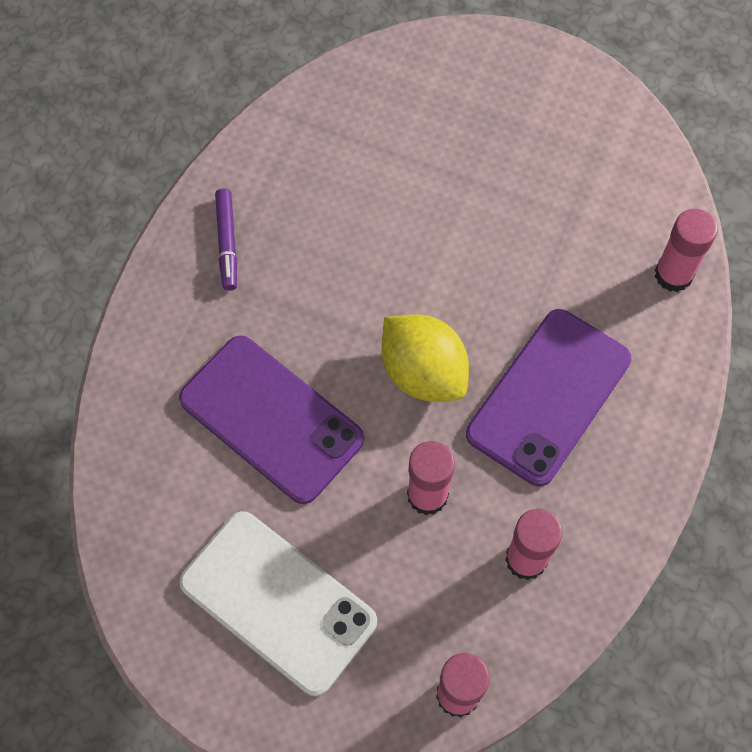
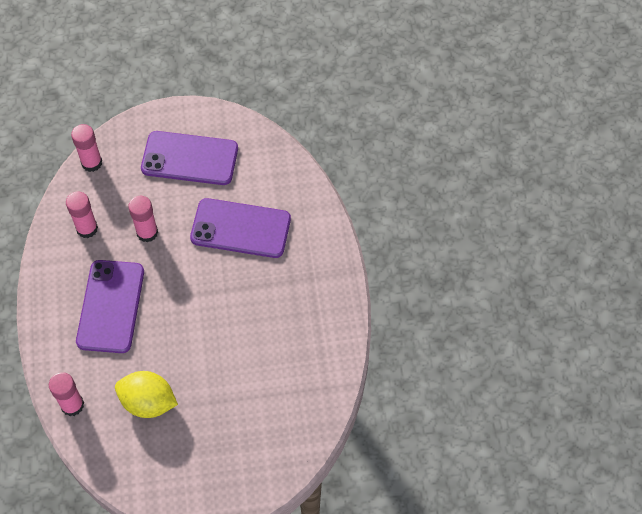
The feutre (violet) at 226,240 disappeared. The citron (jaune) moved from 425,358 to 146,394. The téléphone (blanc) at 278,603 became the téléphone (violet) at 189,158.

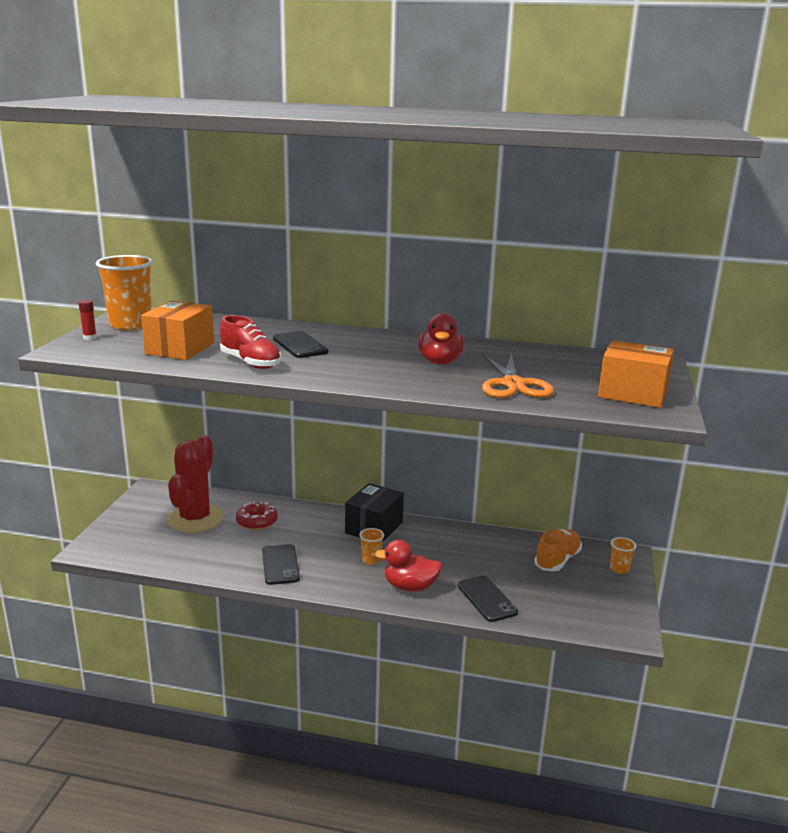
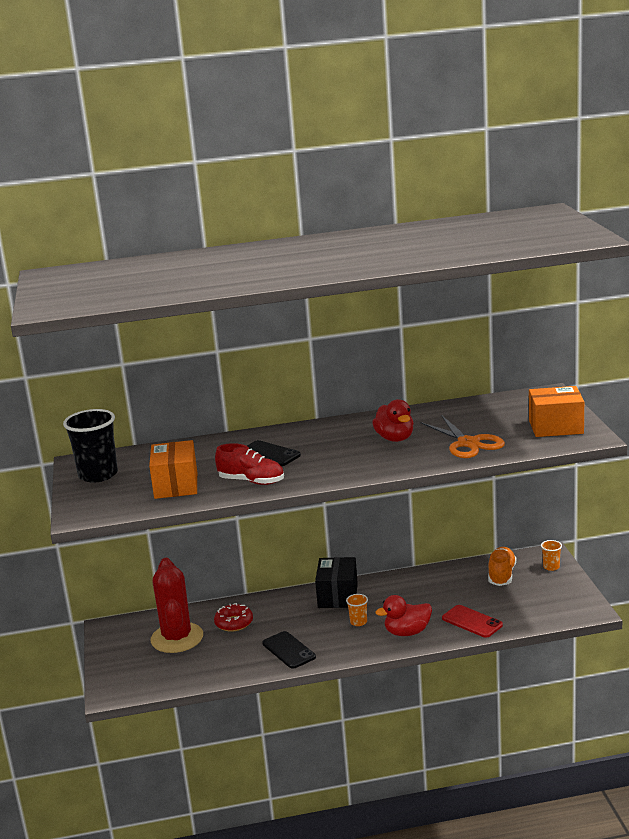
The bâton de colle (rouge) at 88,320 disappeared. The gobelet (orange) at 124,292 became the gobelet (noir) at 90,446. The téléphone (noir) at 488,599 became the téléphone (rouge) at 472,621.

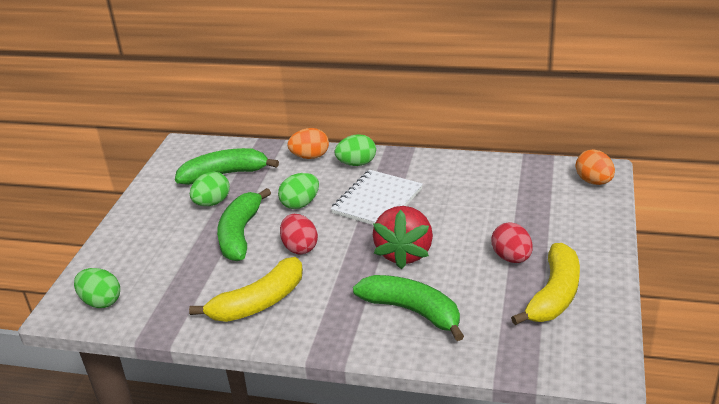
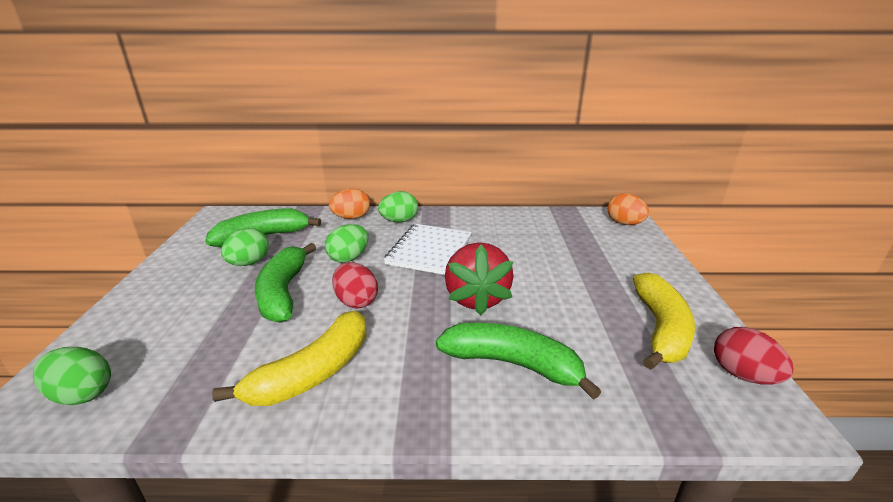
The œuf (rouge) moved from 512,242 to 754,356.

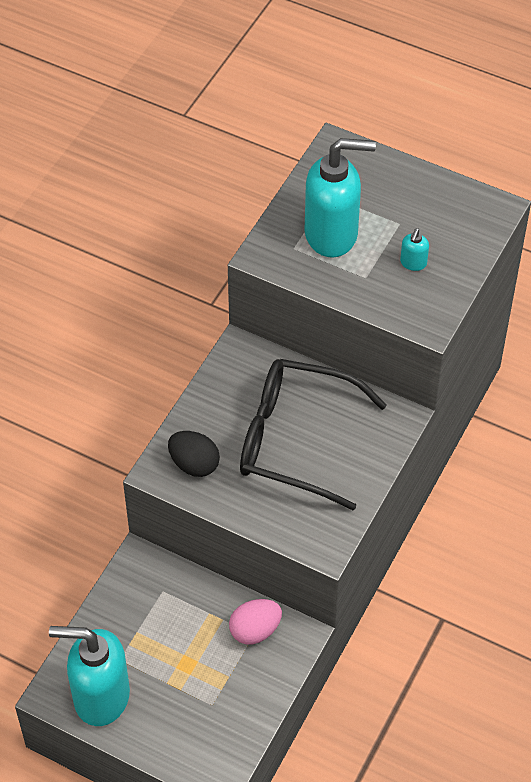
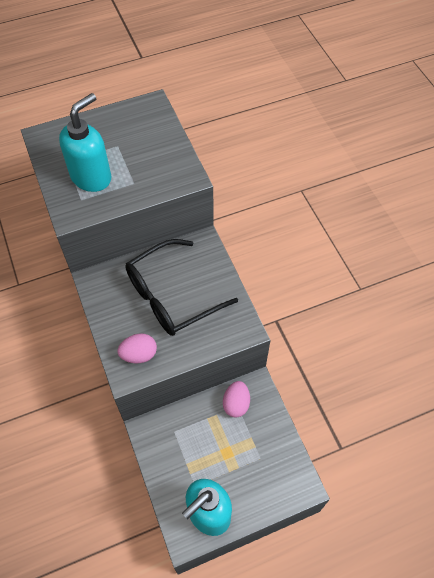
The distributeur de savon (turquoise) at 414,249 disappeared. The œuf (noir) at 194,454 became the œuf (rose) at 137,348.

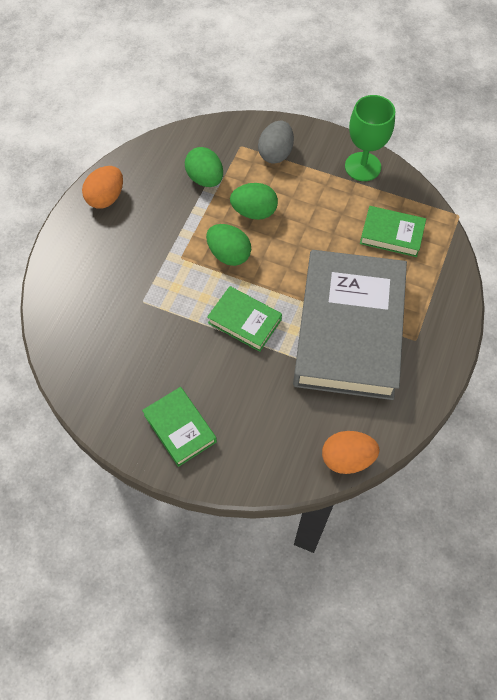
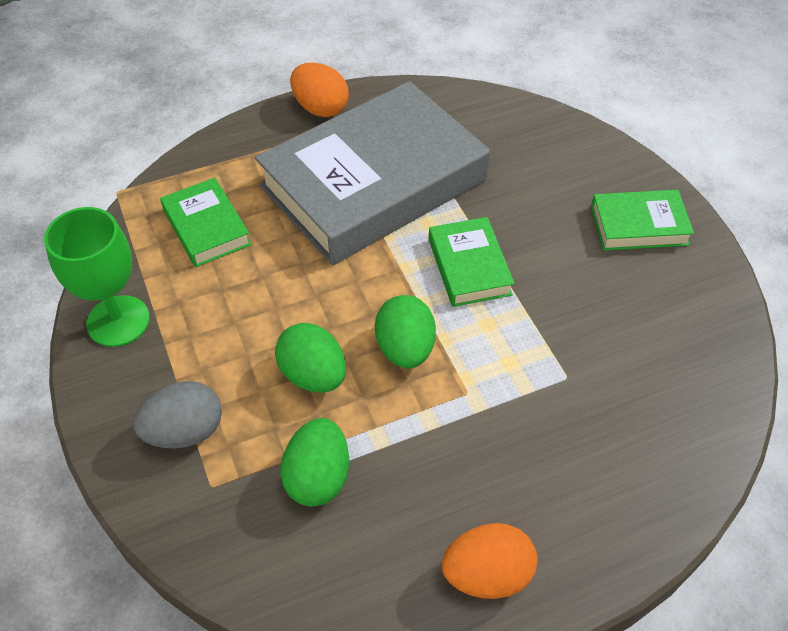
The œuf (orange) moved from 350,452 to 319,89. The livre (vert) at 179,427 turned 75 degrees clockwise.

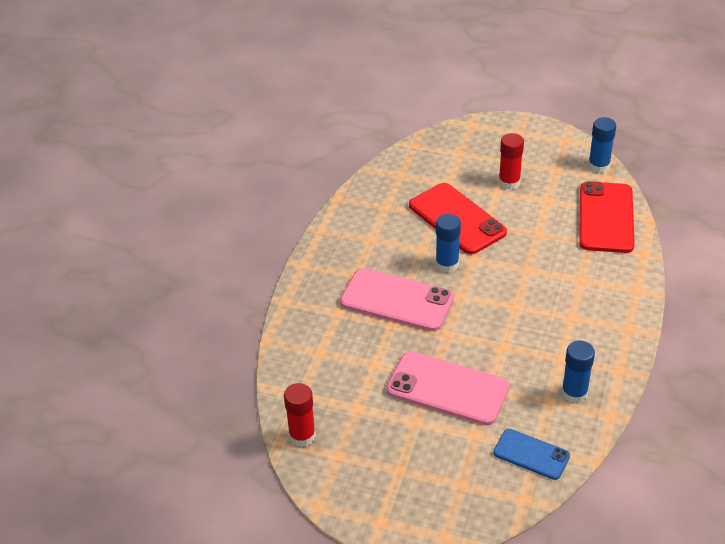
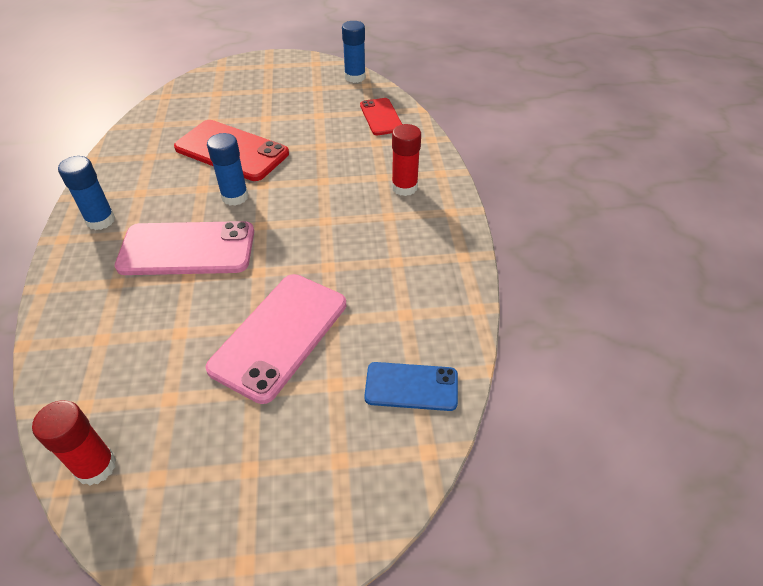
The bâton de colle (rouge) moved from 511,161 to 406,160. The bâton de colle (bleu) moved from 578,372 to 86,193. The téléphone (rose) at 448,388 turned 60 degrees counterclockwise. The téléphone (rouge) at 607,217 changed to 0.59 times the size.

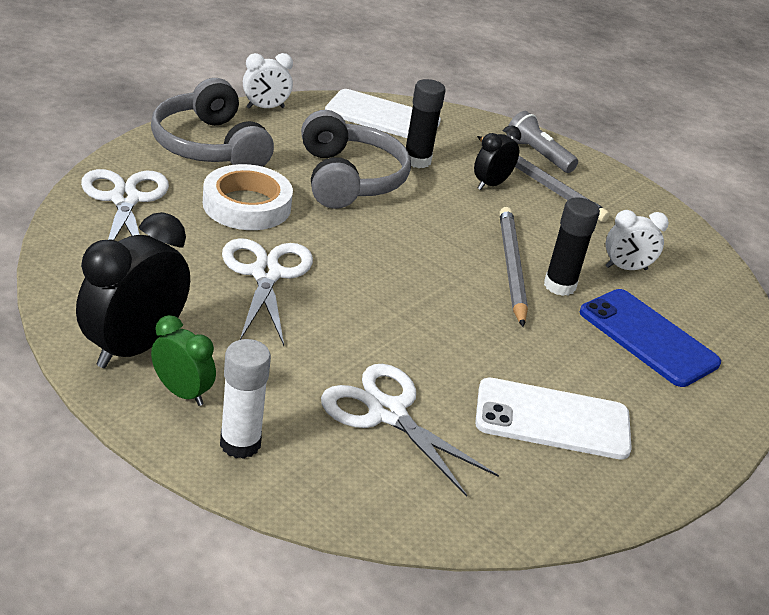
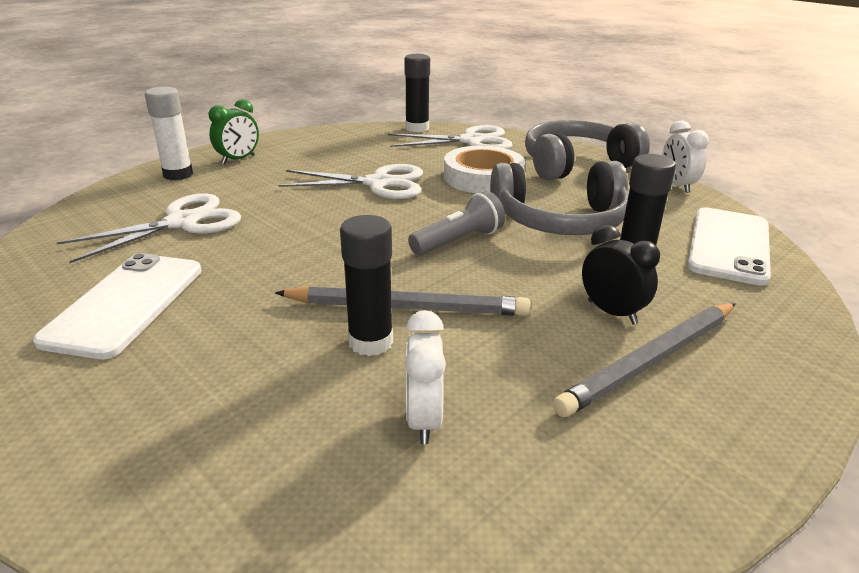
The réveil (noir) at 133,290 disappeared. The téléphone (bleu) at 650,338 disappeared. The bâton de colle (noir) at 417,93 appeared. The lampe de poche (gris) moved from 542,142 to 456,223.

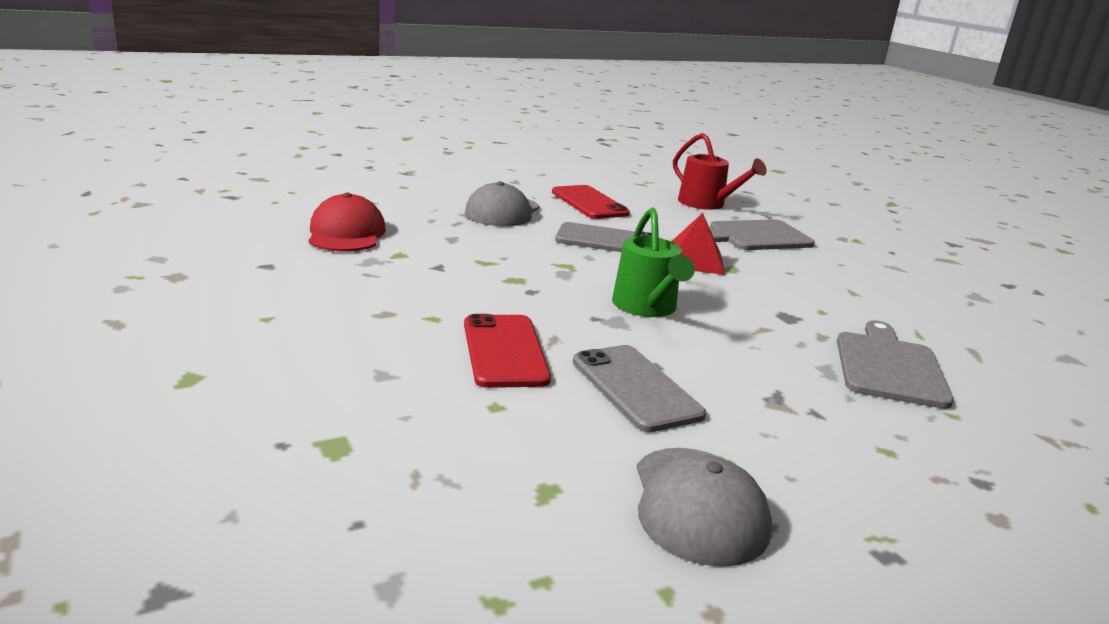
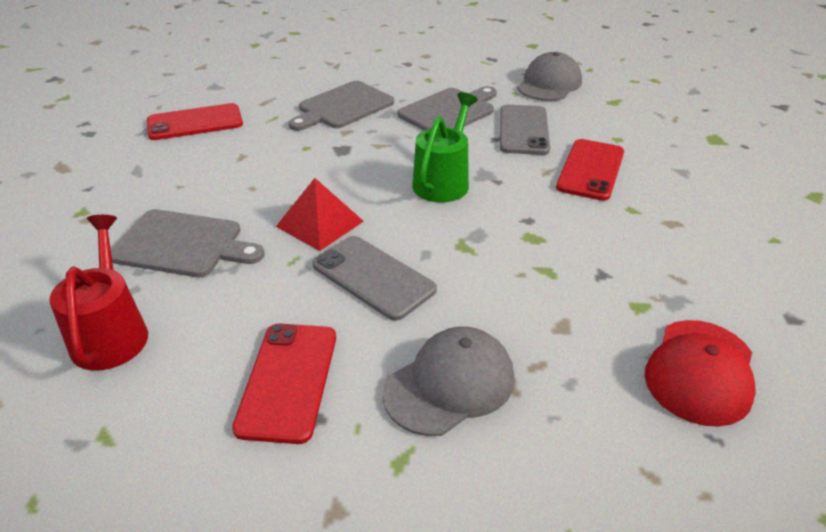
The téléphone (rouge) at 195,121 appeared. The planche à découper (gris) at 447,108 appeared.

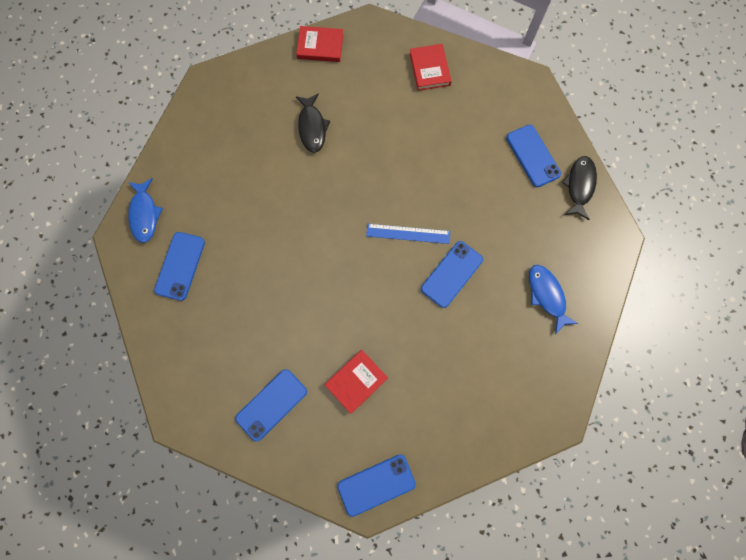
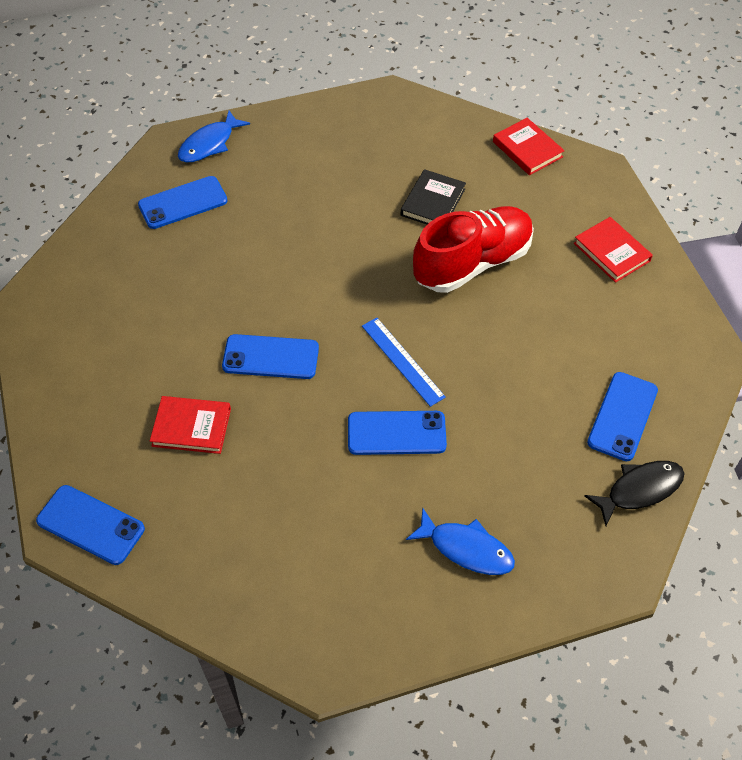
The chaussure (rouge) at 473,249 appeared. The téléphone (bleu) moved from 271,405 to 270,356. The poisson (noir) at 313,123 was replaced by the livre (noir) at 433,197. The livre (rouge) at 430,67 turned 75 degrees counterclockwise. The poisson (bleu) at 554,299 turned 90 degrees clockwise.

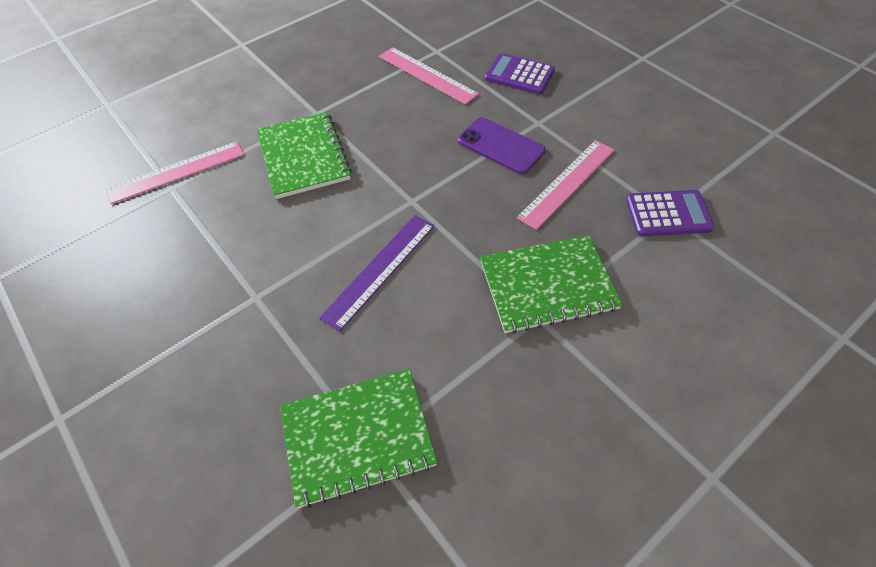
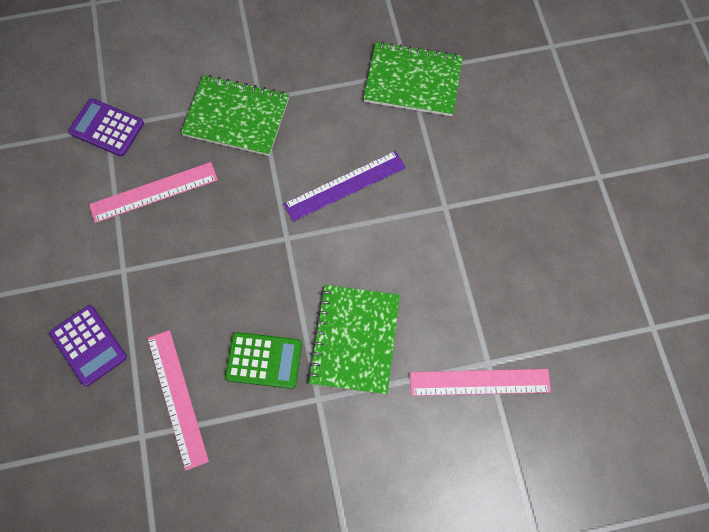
The téléphone (violet) at 502,145 disappeared. The calculatrice (vert) at 263,360 appeared.

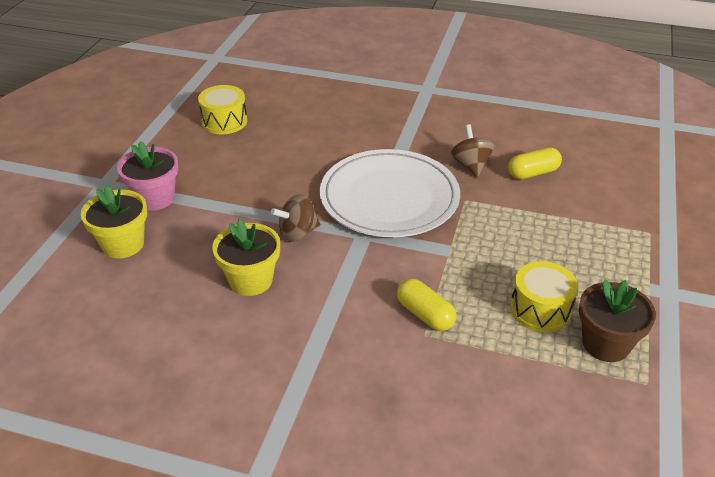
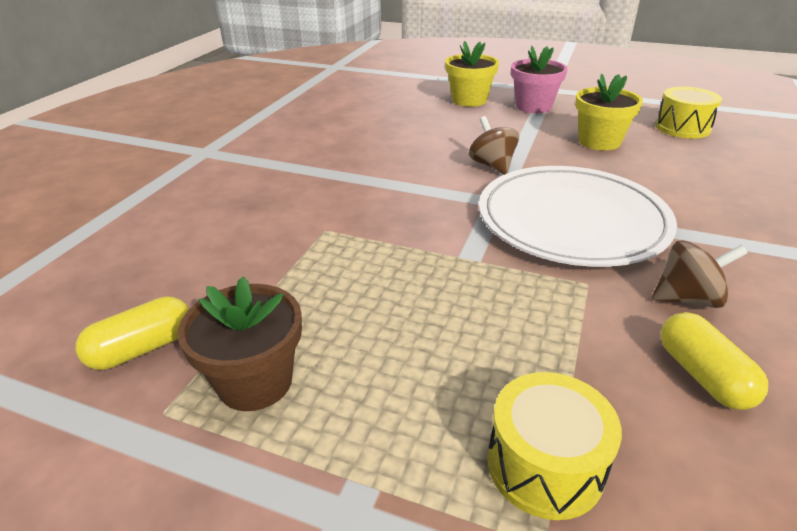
The pot de fleurs (jaune) moved from 246,257 to 609,112. The gélule (jaune) moved from 426,304 to 132,333. The tambour (jaune) moved from 544,296 to 555,446.

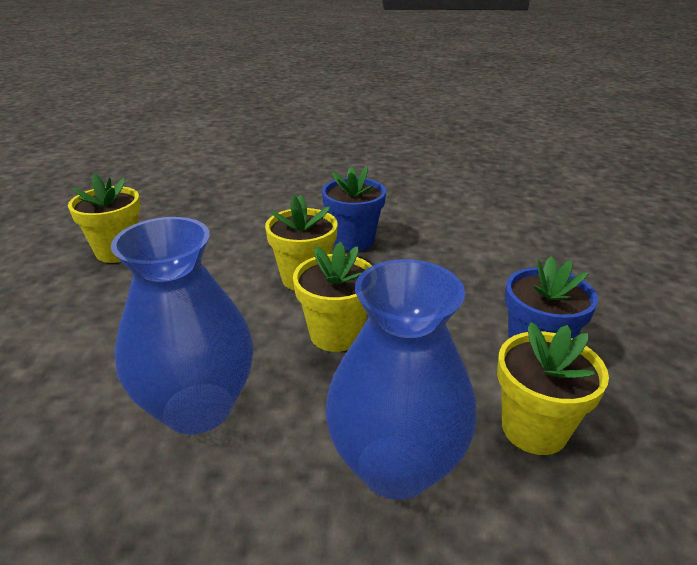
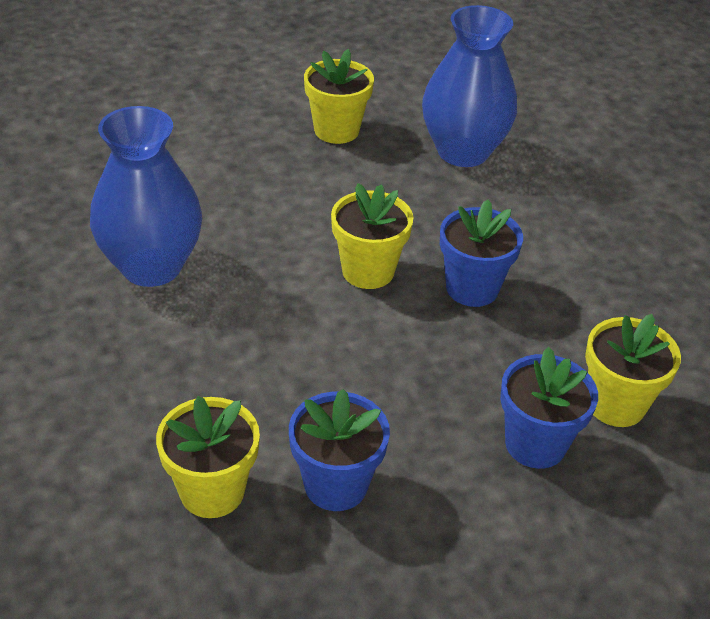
The pot de fleurs (bleu) at 549,408 appeared. The pot de fleurs (jaune) moved from 332,297 to 633,370. The vase (bleu) moved from 401,379 to 469,86.

